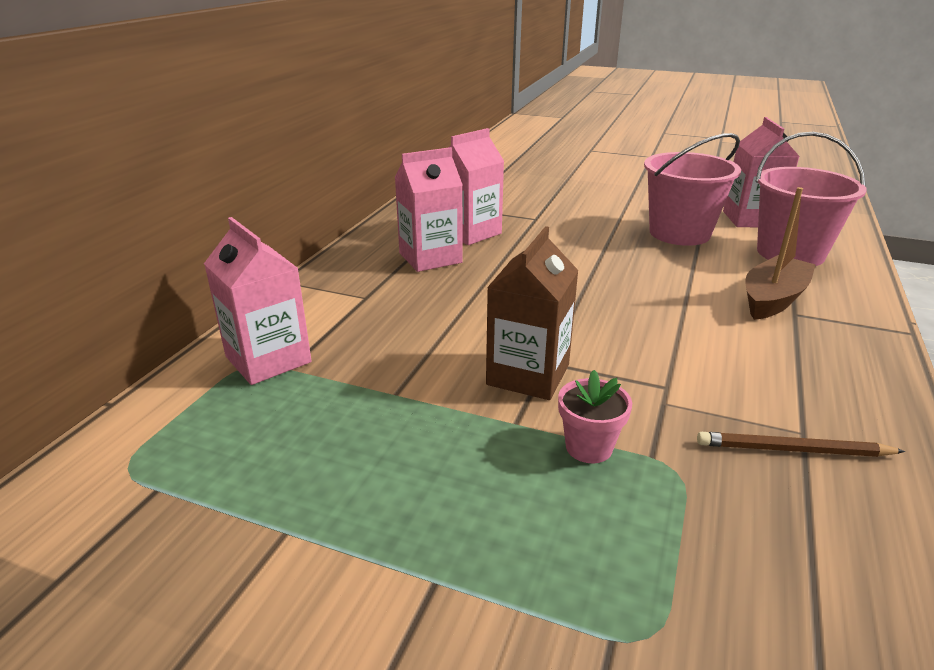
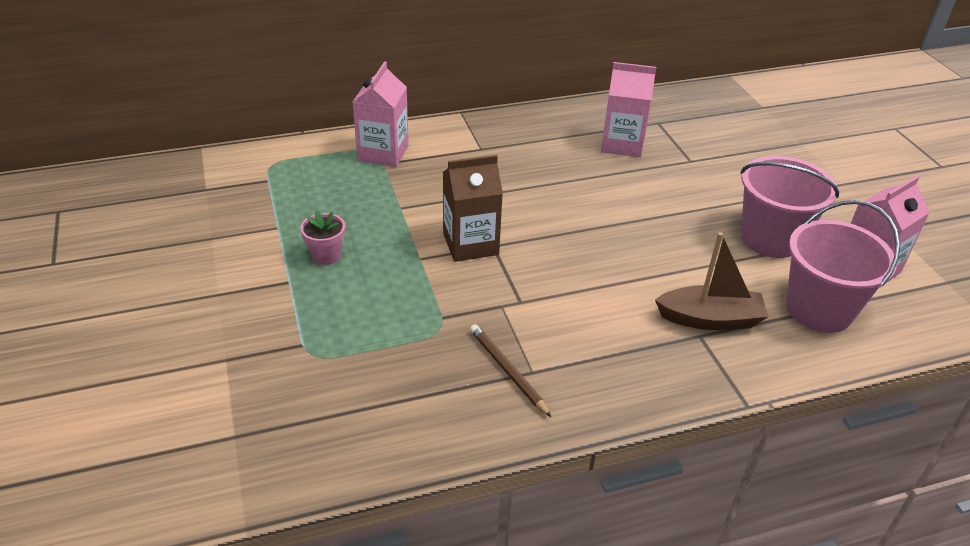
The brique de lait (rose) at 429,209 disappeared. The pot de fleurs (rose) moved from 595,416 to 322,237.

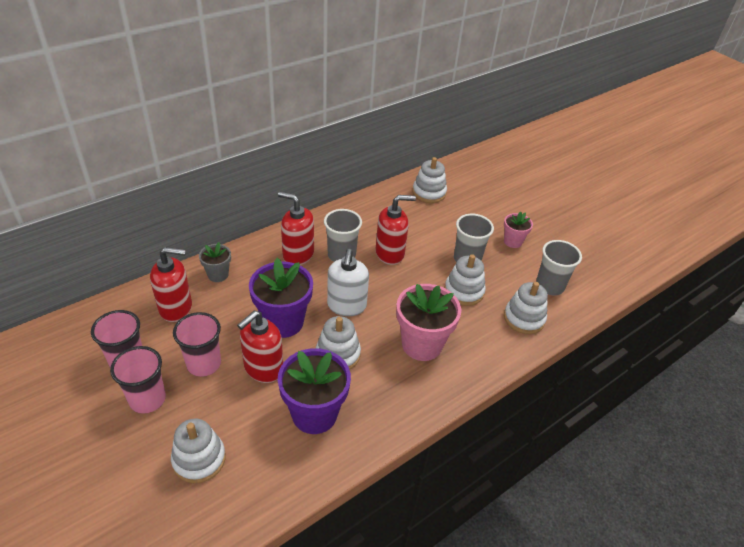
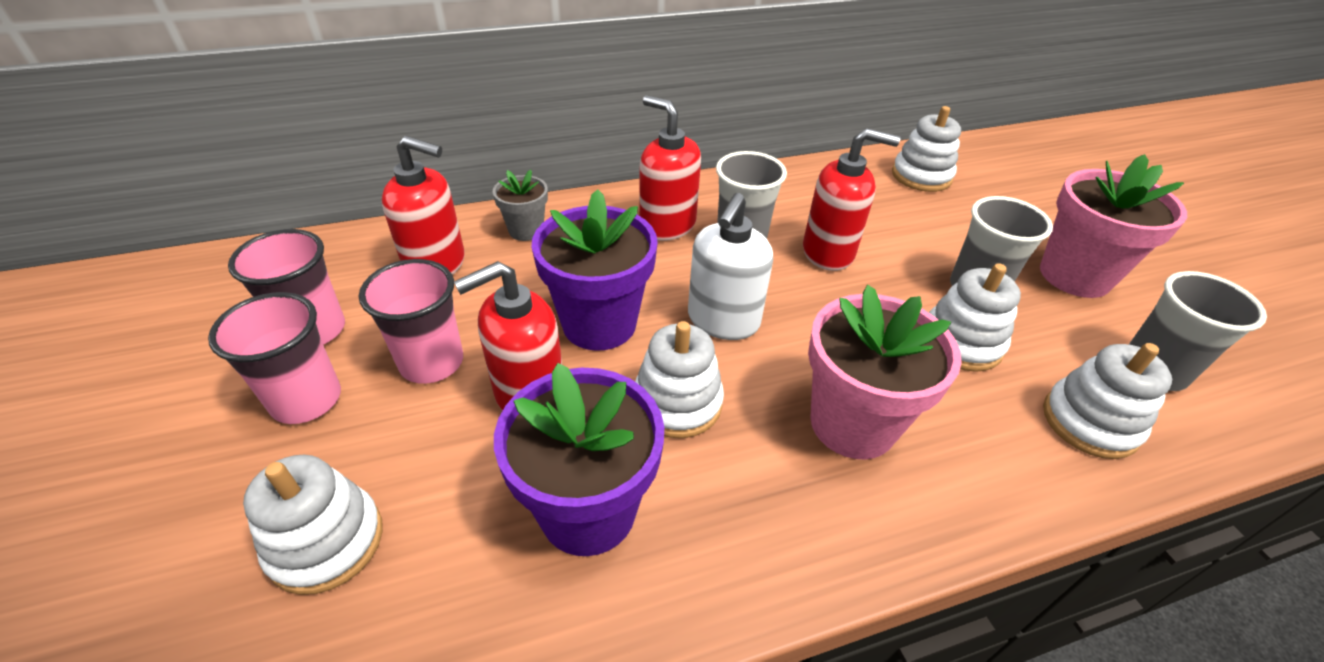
The pot de fleurs (rose) at 518,230 changed to 1.85 times the size.

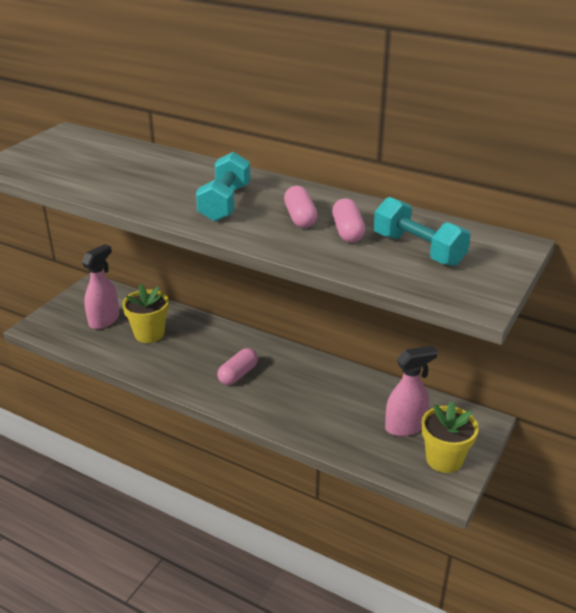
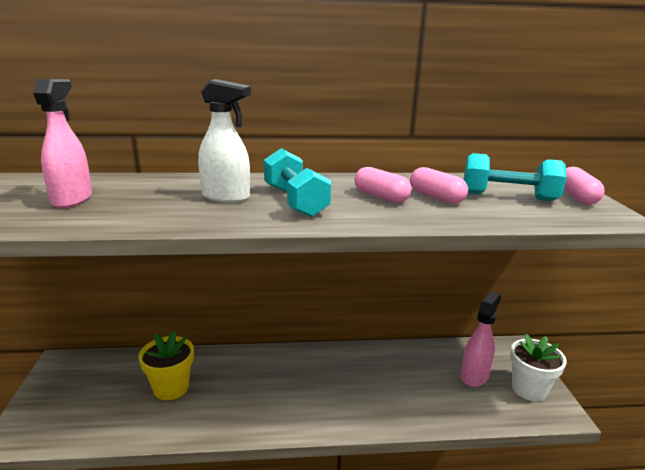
The vaporisateur (blanc) at 224,141 appeared. The vaporisateur (rose) moved from 100,286 to 62,143. The gélule (rose) moved from 237,366 to 584,186. The pot de fleurs (jaune) at 450,437 became the pot de fleurs (blanc) at 538,367.

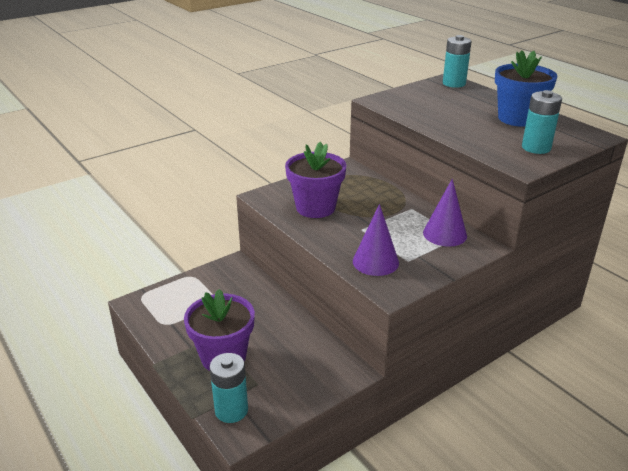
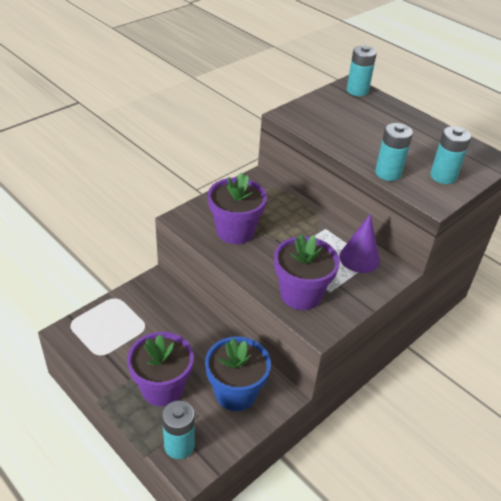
The pile (turquoise) at 394,152 appeared. The pot de fleurs (bleu) moved from 526,88 to 238,373. The cône (violet) at 376,240 was replaced by the pot de fleurs (violet) at 307,272.

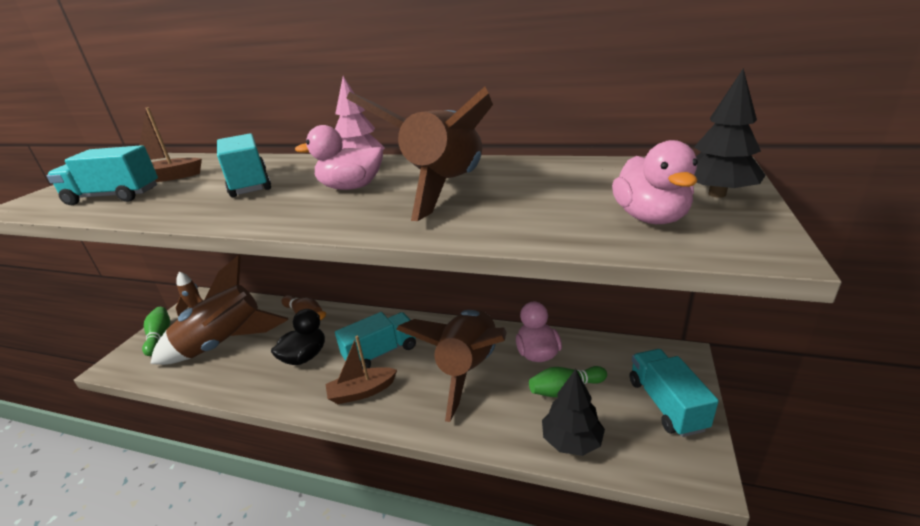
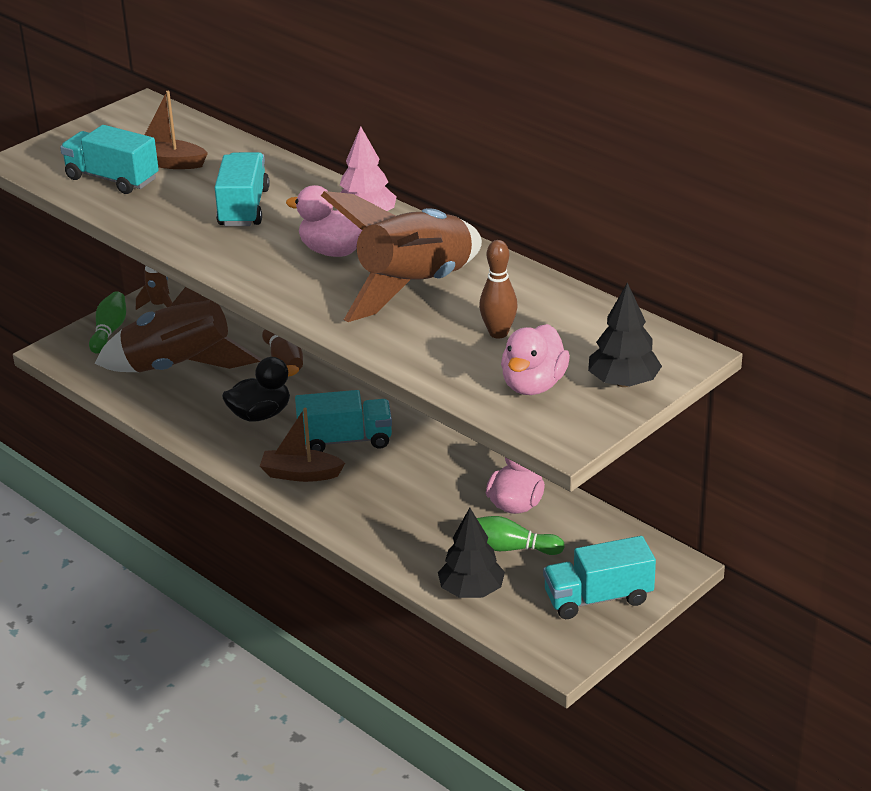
The fusée (marron) at 451,366 disappeared. The quille (marron) at 498,289 appeared. The camion (turquoise) at 674,393 turned 120 degrees counterclockwise.

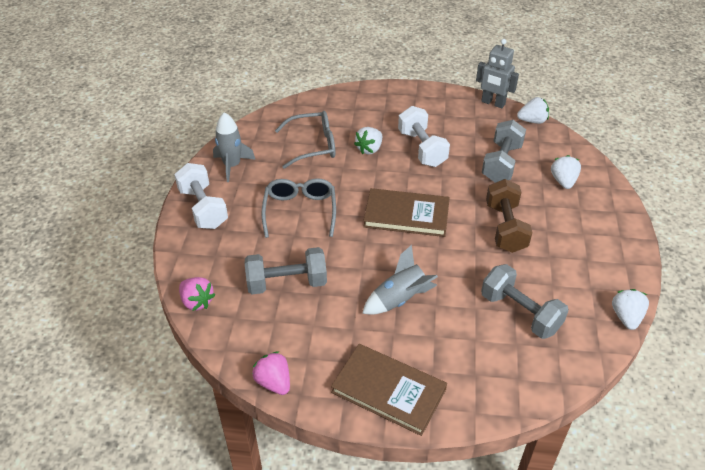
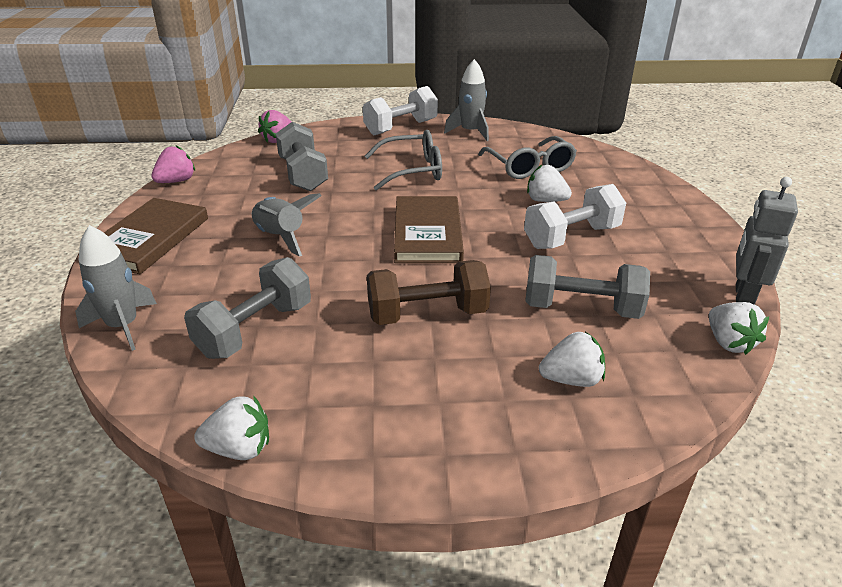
The fusée (gris) at 116,288 appeared.

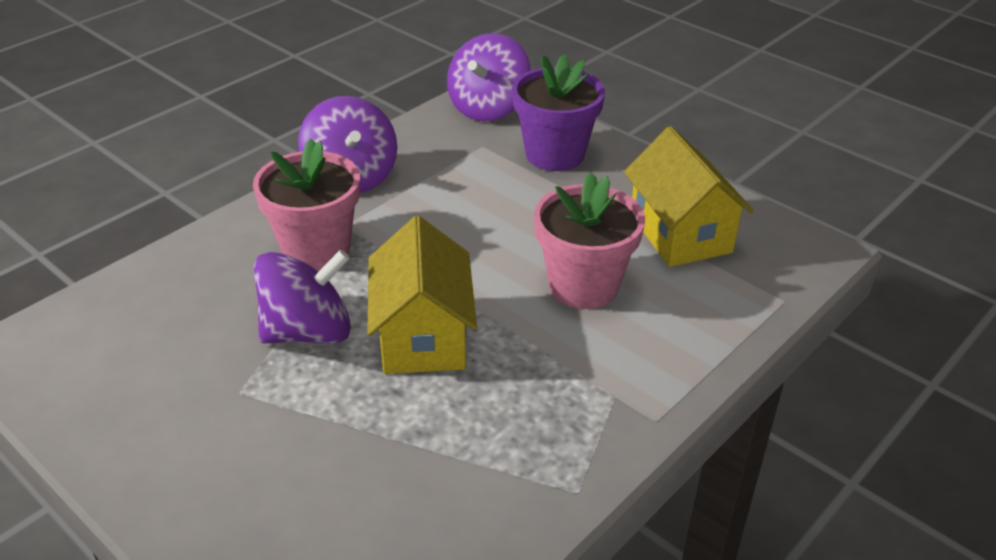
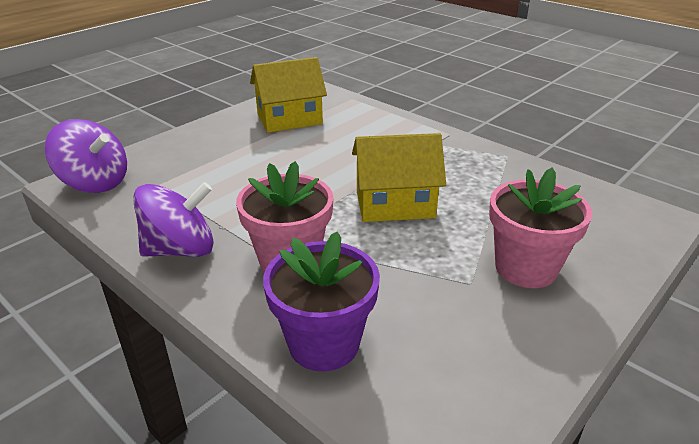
The toupie (violet) at 302,297 disappeared. The pot de fleurs (violet) moved from 558,113 to 321,301. The pot de fleurs (rose) moved from 589,240 to 540,228.

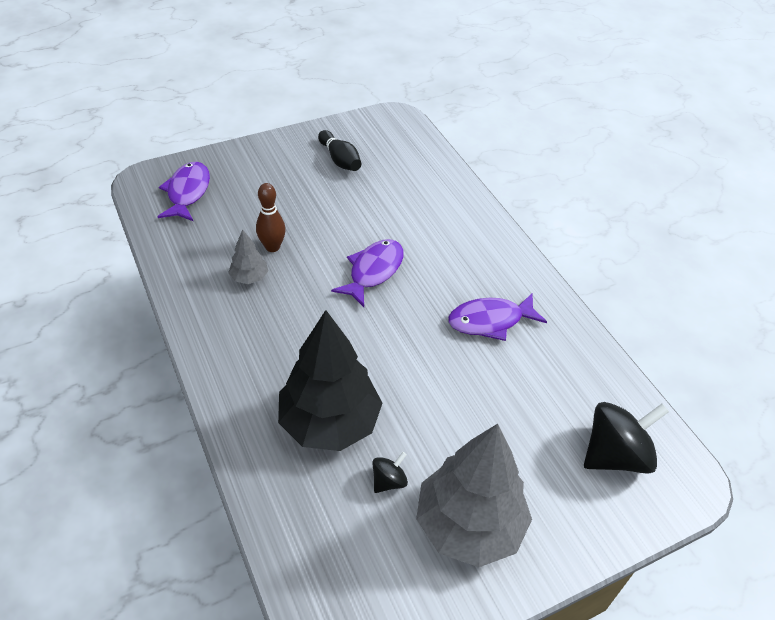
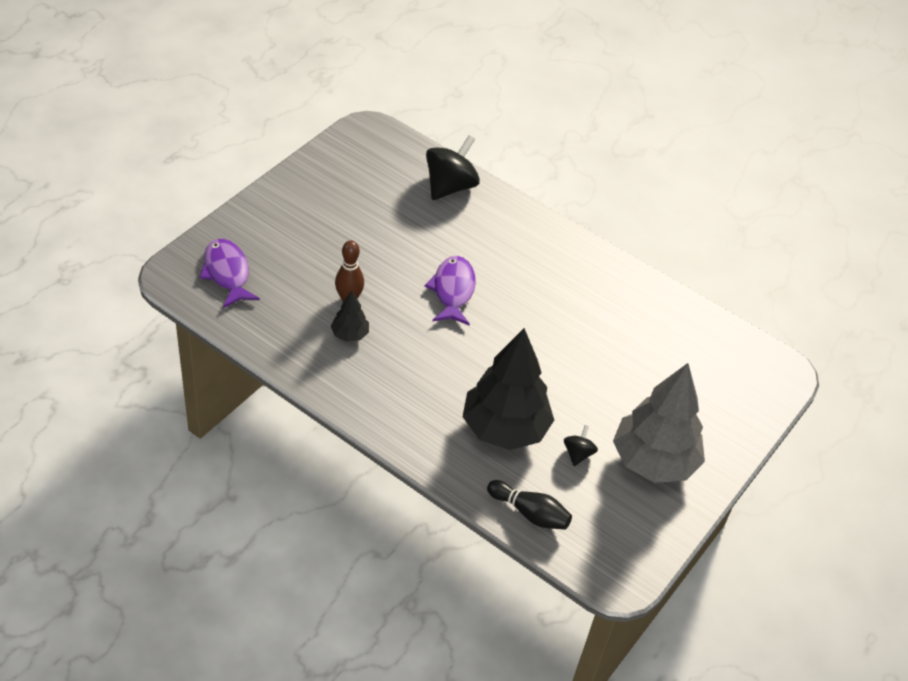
The poisson (violet) at 497,317 disappeared. The quille (noir) moved from 339,150 to 529,505. The toupie (noir) moved from 626,438 to 453,167. The arbre (gris) at 248,256 became the arbre (noir) at 350,316.

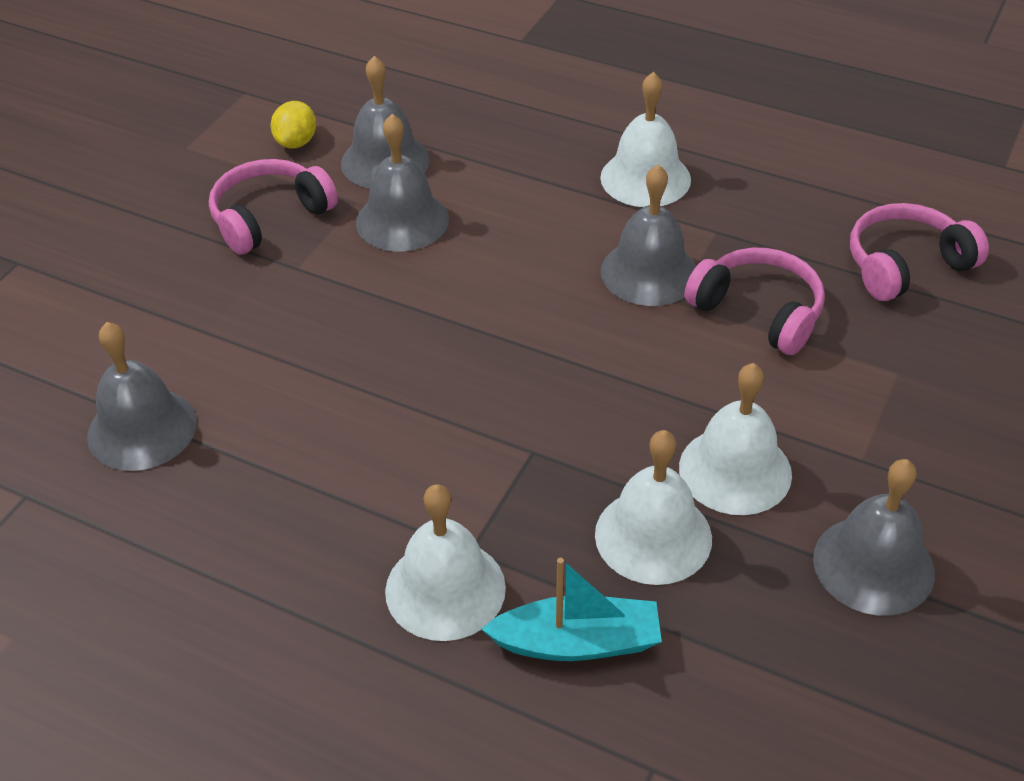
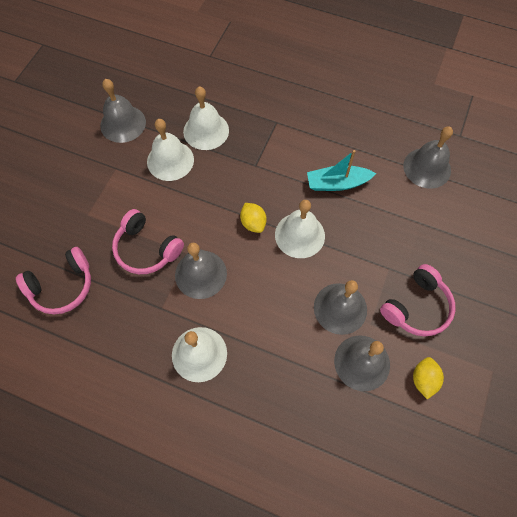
The citron (jaune) at 253,218 appeared. The cloche (blanc) moved from 445,562 to 300,229. The bateau (turquoise) moved from 571,609 to 341,170.

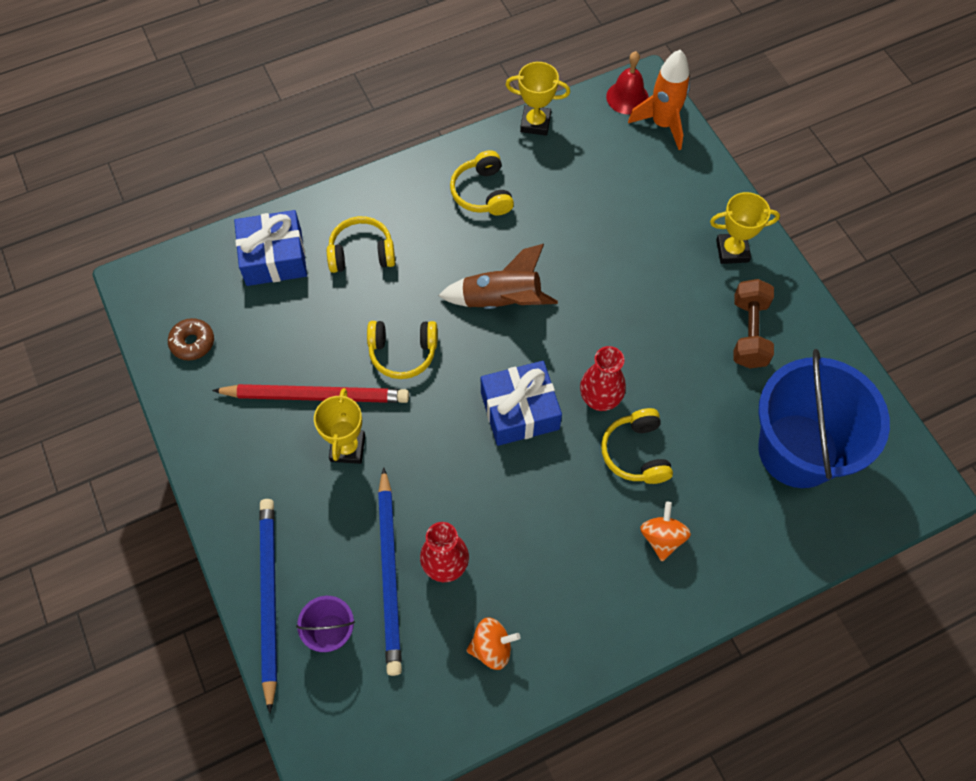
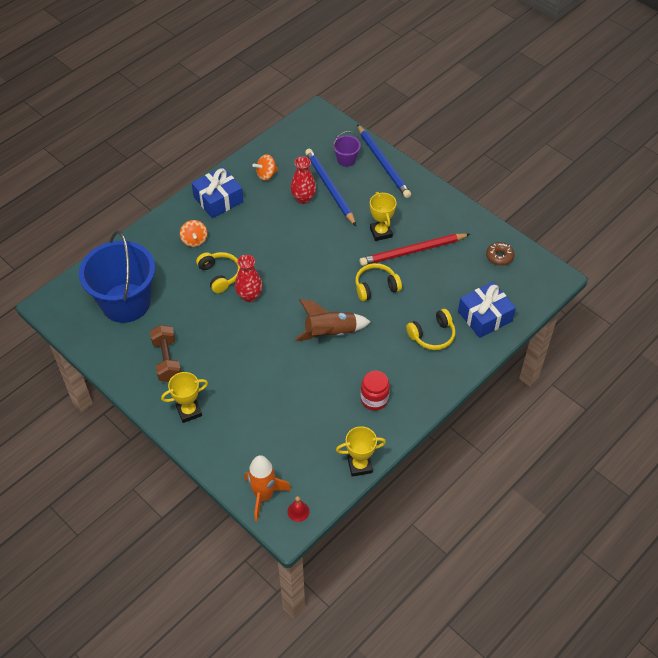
The cadeau (bleu) moved from 521,403 to 217,192. The casque audio (jaune) at 482,183 was replaced by the bocal (rouge) at 375,391. The cloche (rouge) at 627,82 changed to 0.63 times the size.

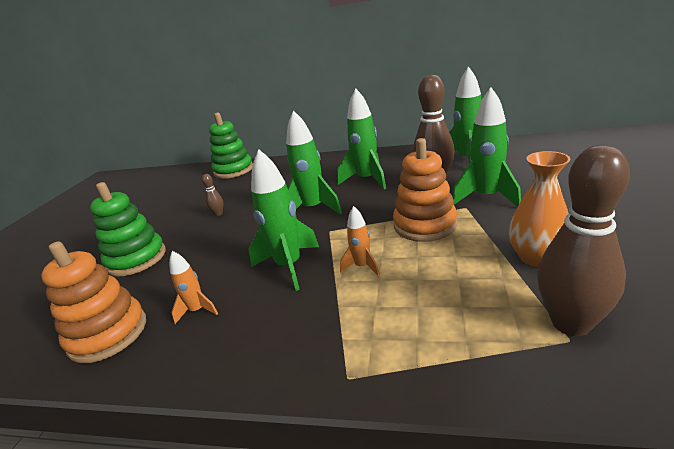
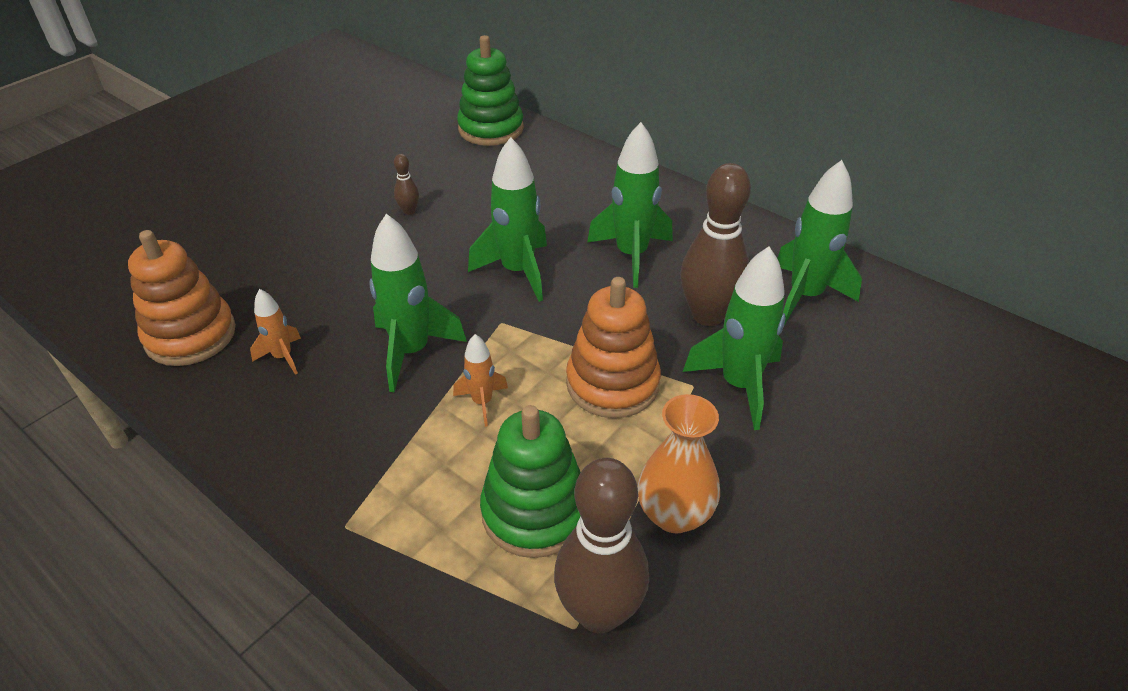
The jouet à empiler (vert) moved from 128,229 to 530,481.

